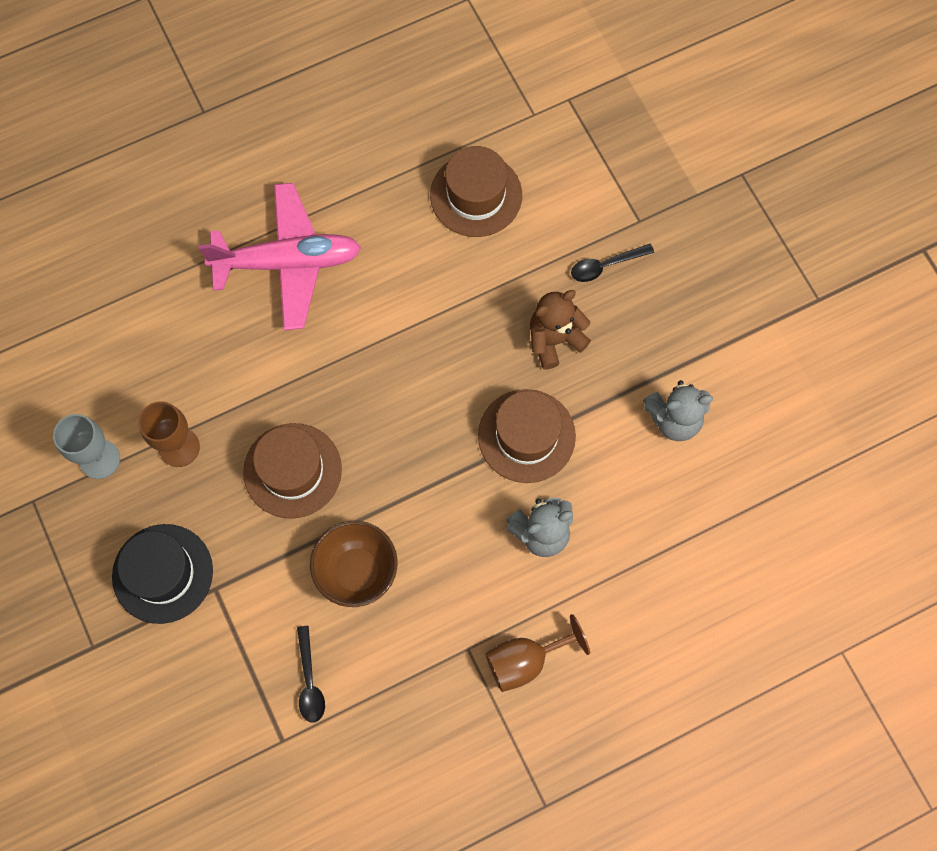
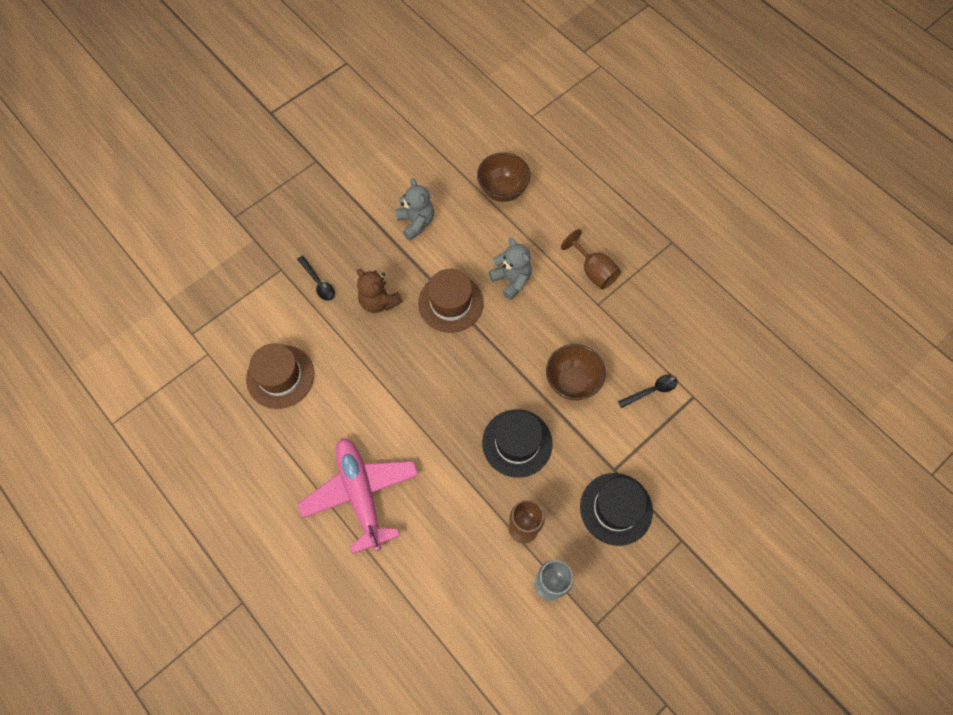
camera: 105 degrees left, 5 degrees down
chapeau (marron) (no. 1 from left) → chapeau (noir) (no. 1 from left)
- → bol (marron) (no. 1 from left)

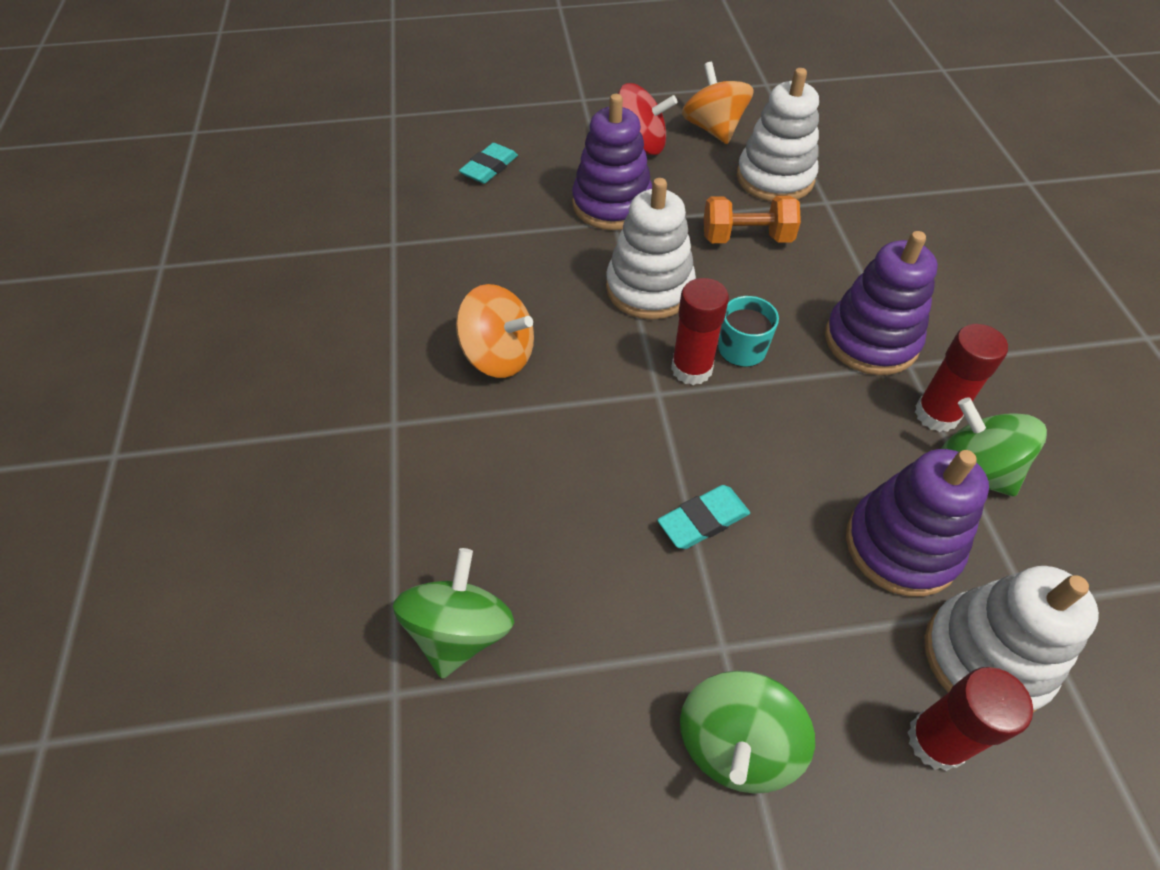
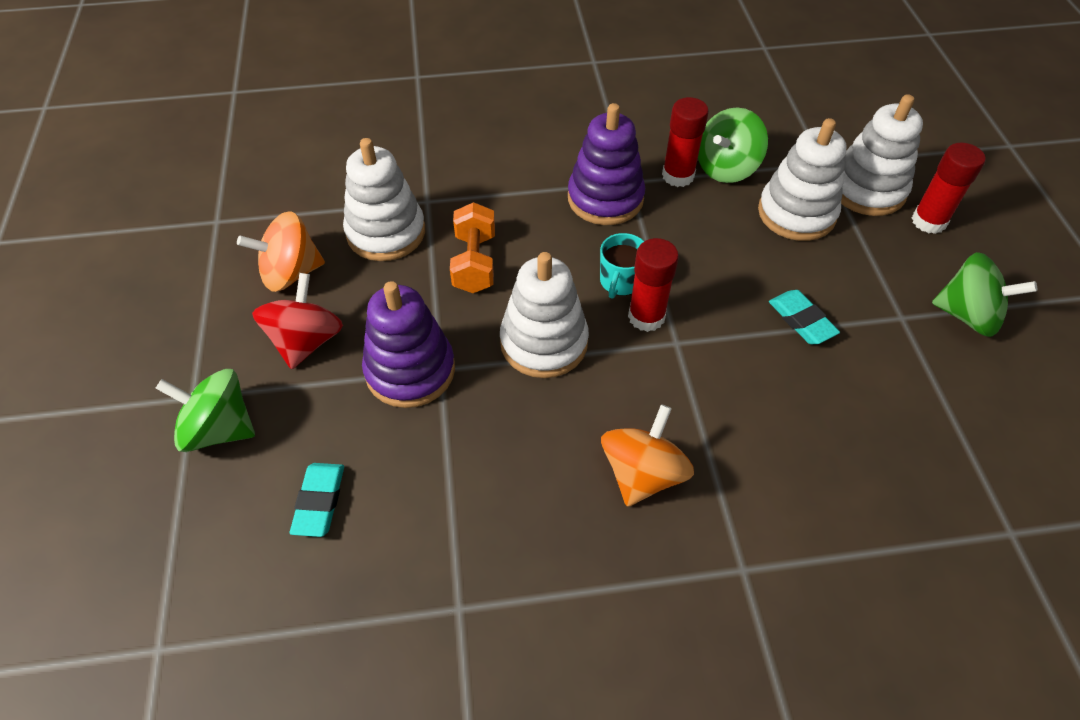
camera: 90 degrees left, 0 degrees up
toupie (vert) (no. 1 from left), shifted
gomme (turquoise) (no. 1 from left), 60 degrees clockwise
jouet à empiler (violet) (no. 3 from left) → jouet à empiler (blanc) (no. 3 from left)

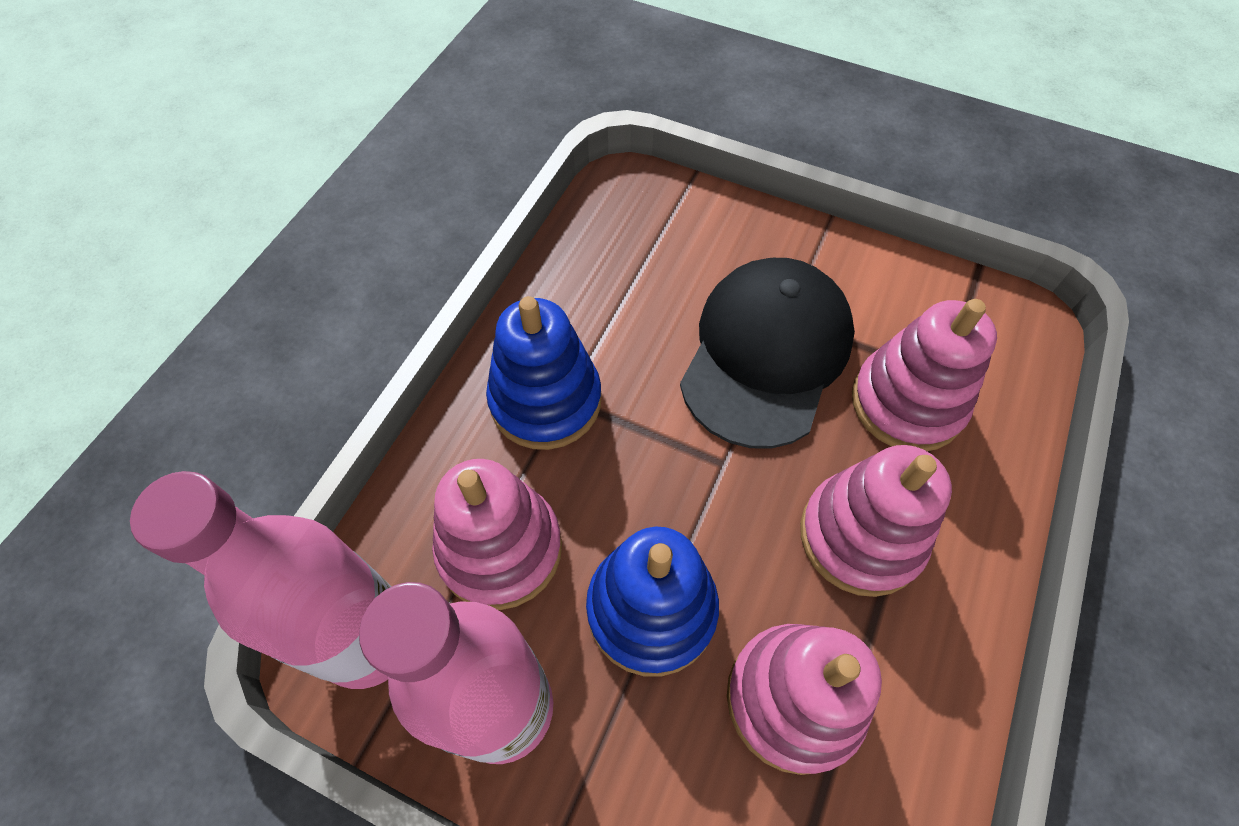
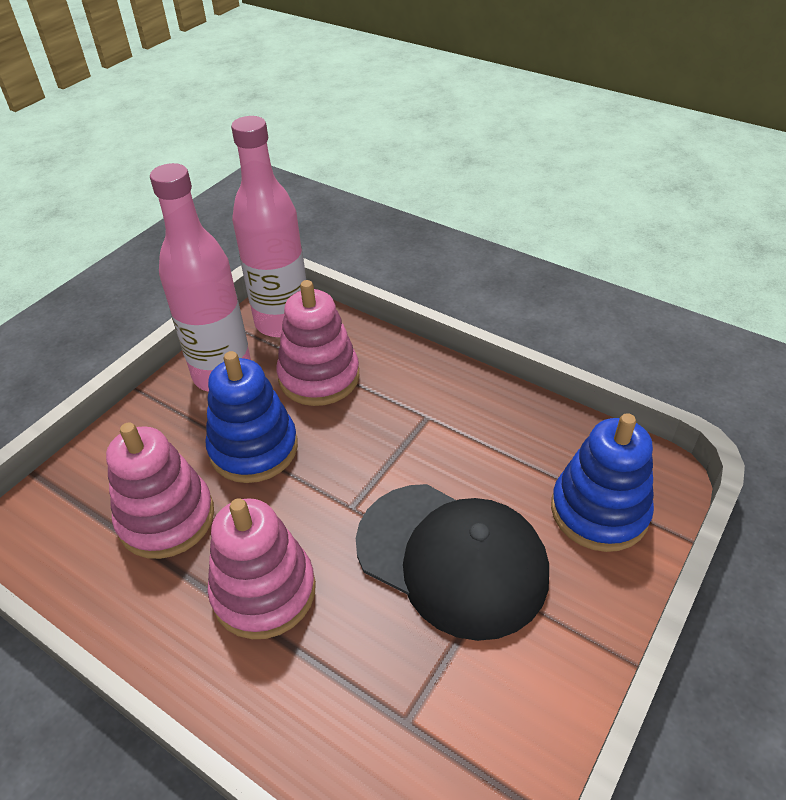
camera: 100 degrees right, 15 degrees down
jouet à empiler (bleu) (no. 1 from left in the first image) → jouet à empiler (bleu) (no. 2 from left), shifted
jouet à empiler (rose) (no. 4 from left) → -

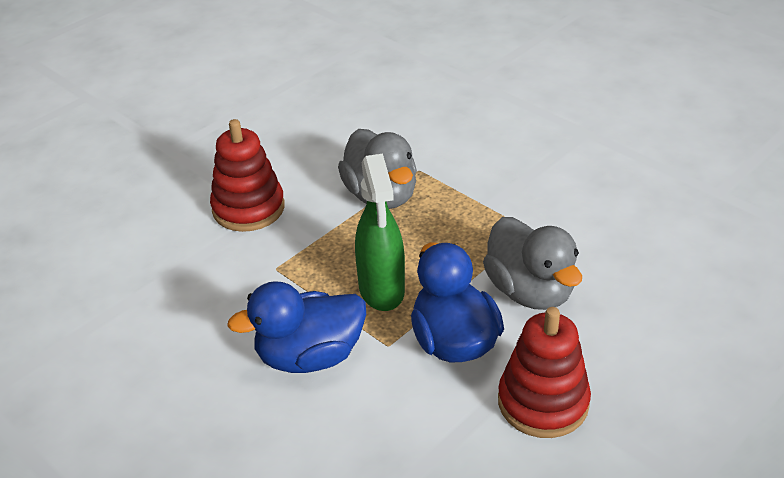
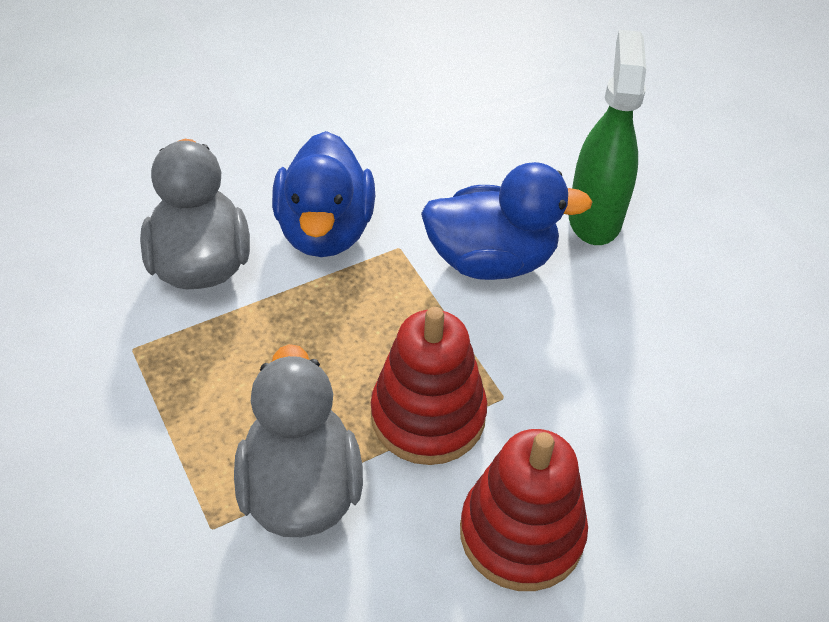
camera: 165 degrees left, 10 degrees up
vaporisateur (vert), shifted
jouet à empiler (rouge) (no. 2 from left in the first image) → jouet à empiler (rouge) (no. 1 from left), shifted

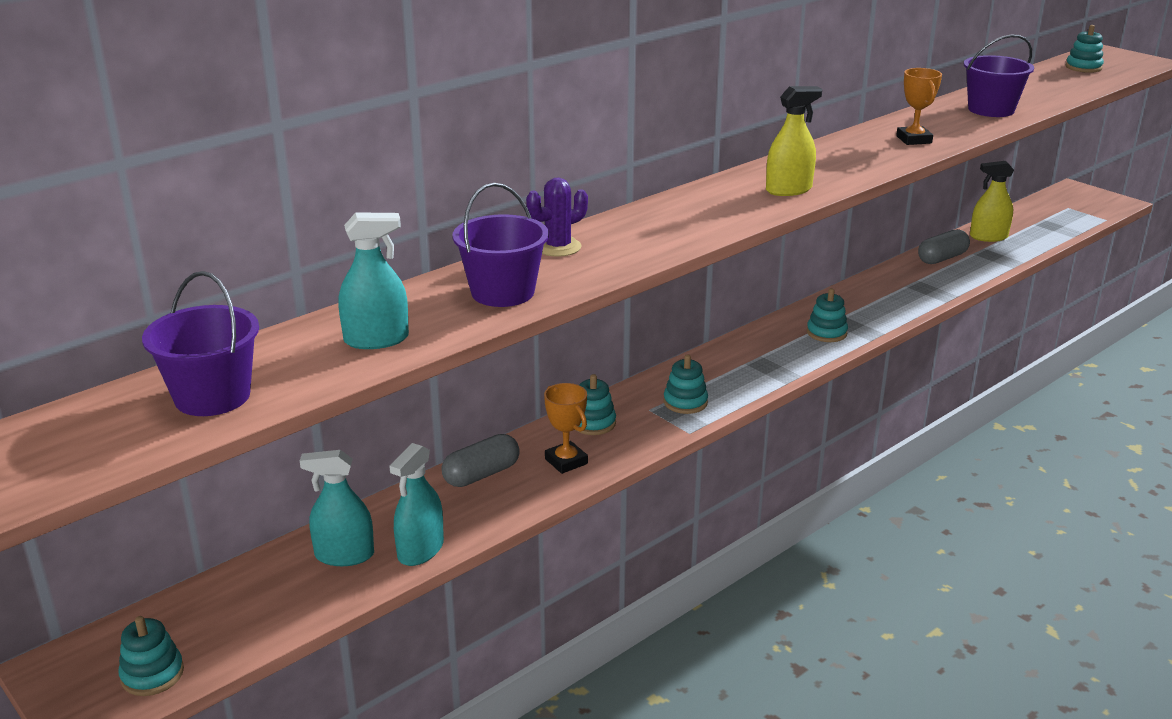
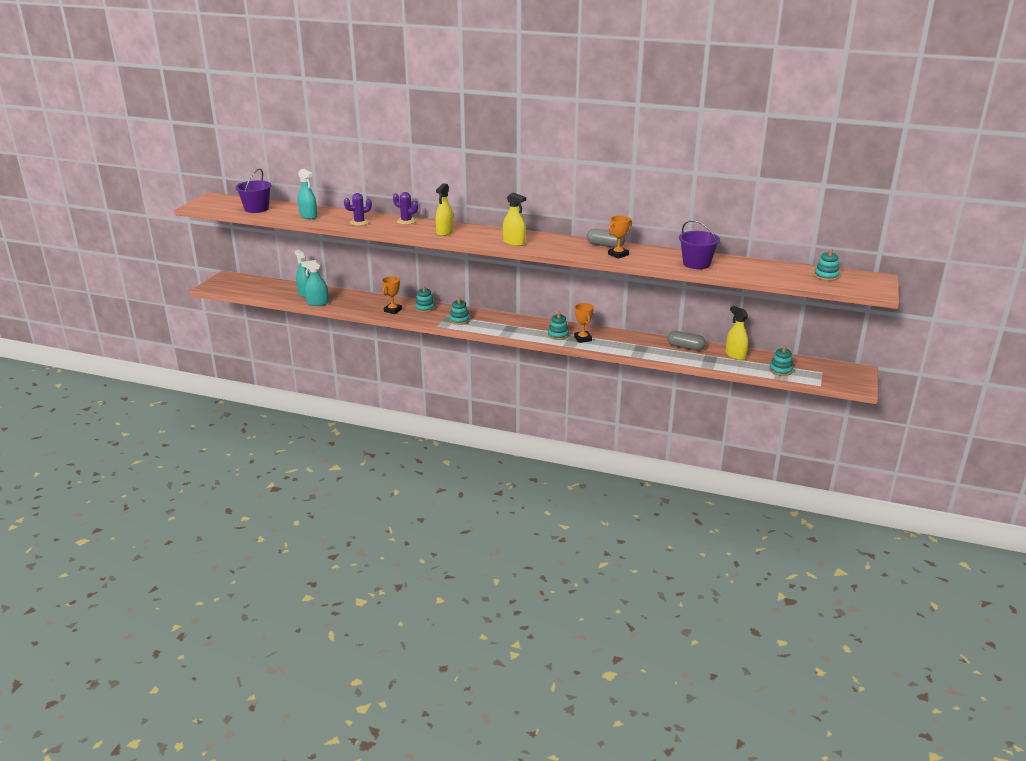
camera: 60 degrees right, 0 degrees up
jouet à empiler (turquoise) (no. 1 from left in the first image) → jouet à empiler (turquoise) (no. 4 from left), shifted
gélule (gris) (no. 1 from left), shifted
seau (violet) (no. 2 from left) → cactus (violet) (no. 1 from left)
- → vaporisateur (jaune) (no. 1 from left)
- → trophée (orange) (no. 2 from left)

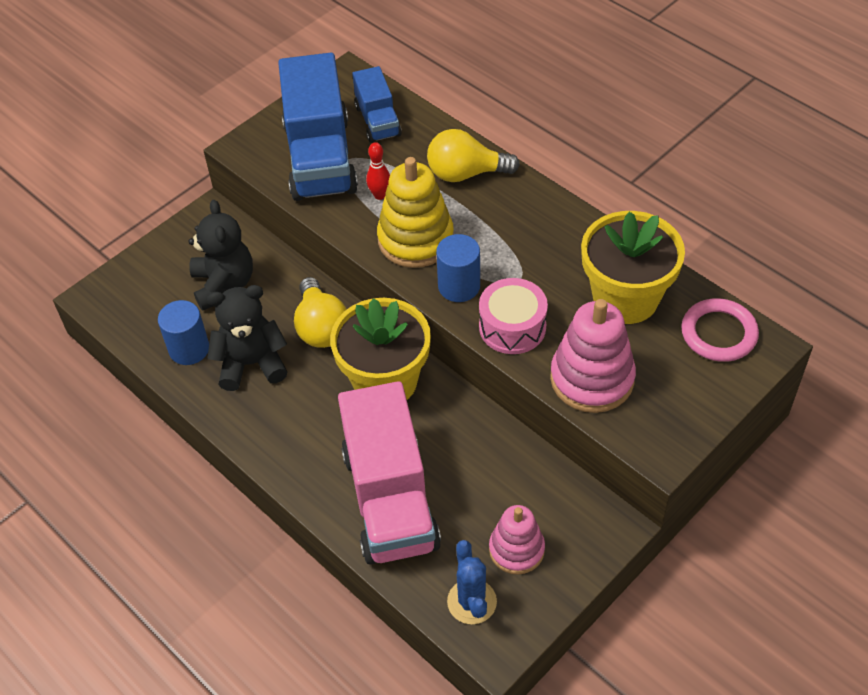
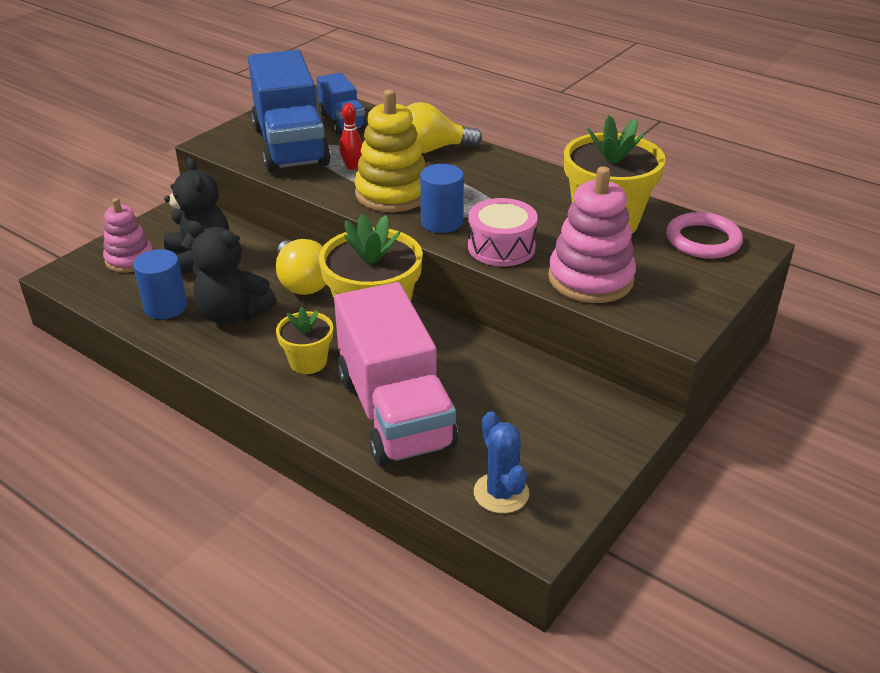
camera: 10 degrees left, 15 degrees down
ours en peluche (noir) (no. 2 from left), 135 degrees counterclockwise
jouet à empiler (rose) (no. 1 from left), shifted
- → pot de fleurs (jaune) (no. 1 from left)

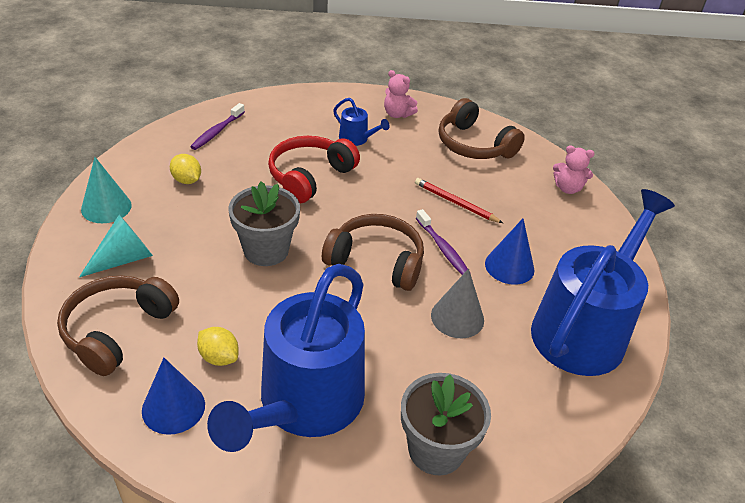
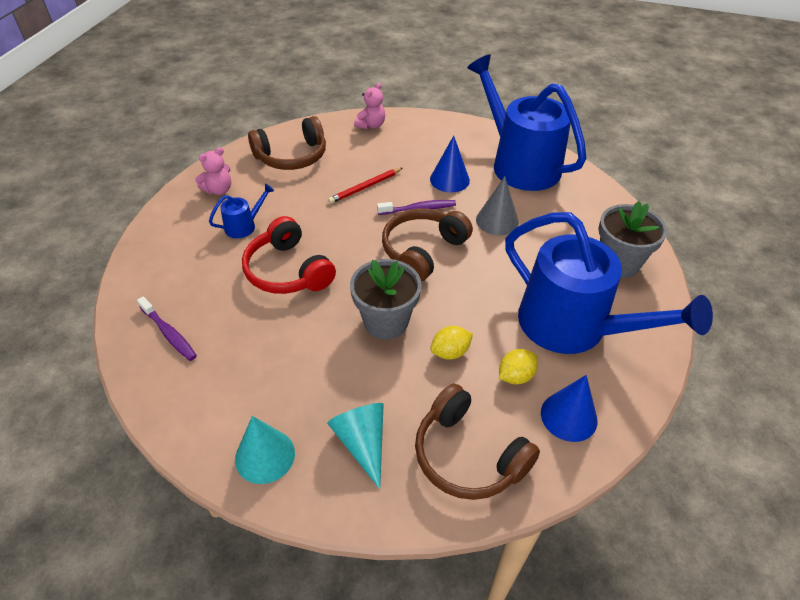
camera: 70 degrees left, 5 degrees up
citron (jaune) (no. 1 from left), shifted

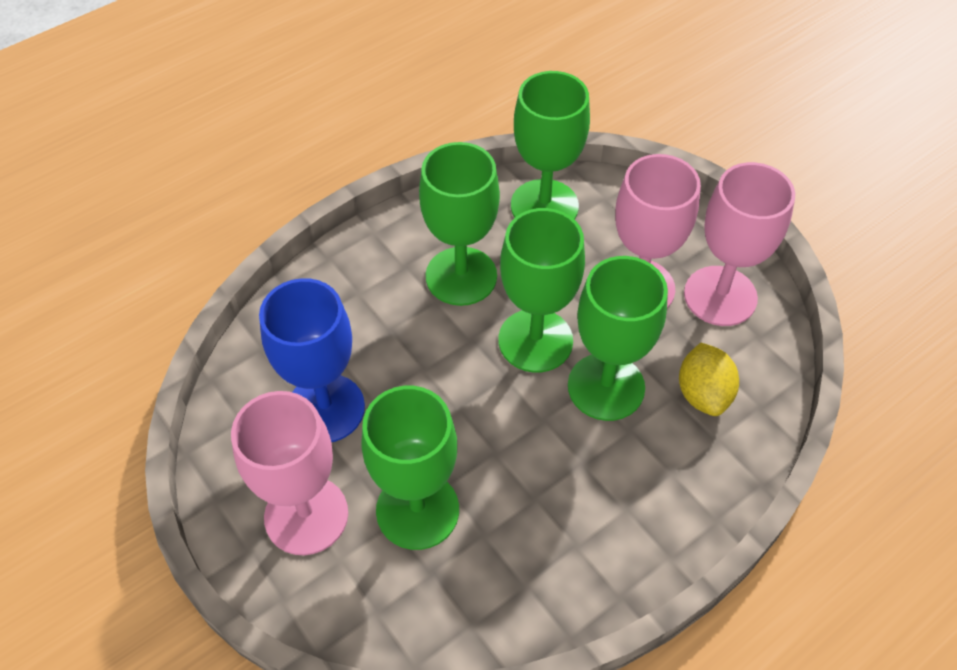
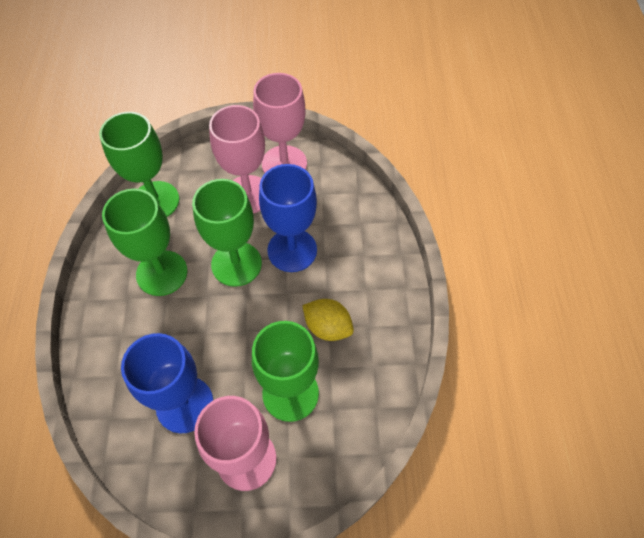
camera: 55 degrees left, 5 degrees up
verre à pied (vert) (no. 5 from left) → verre à pied (bleu) (no. 2 from left)
citron (jaune), shifted

